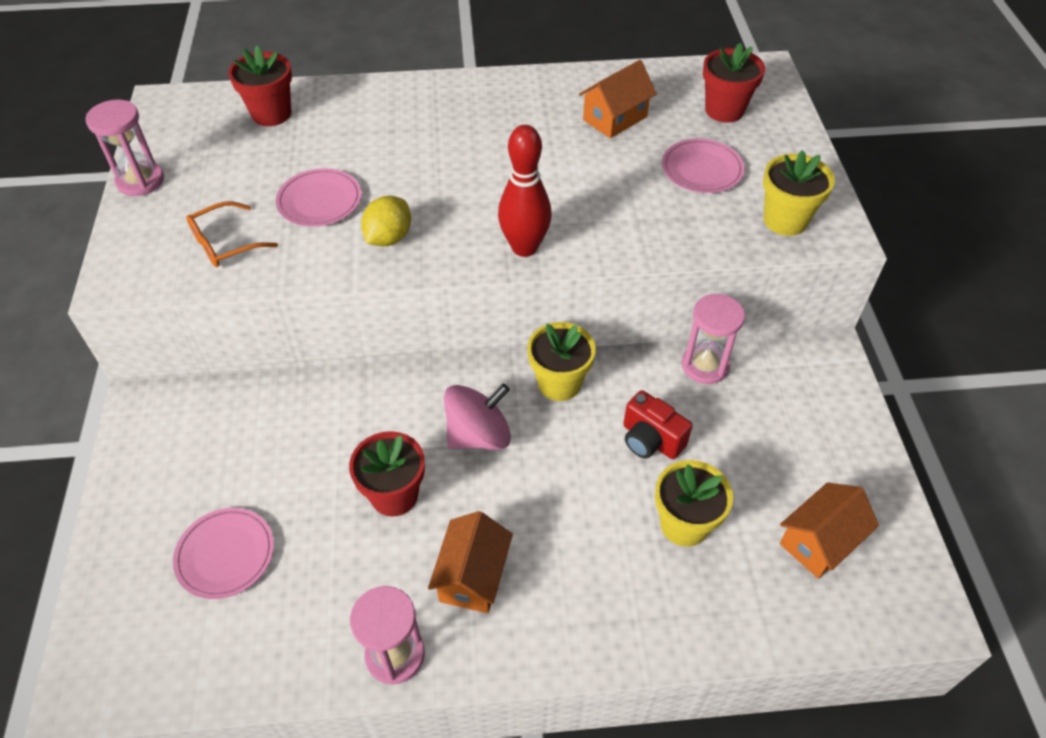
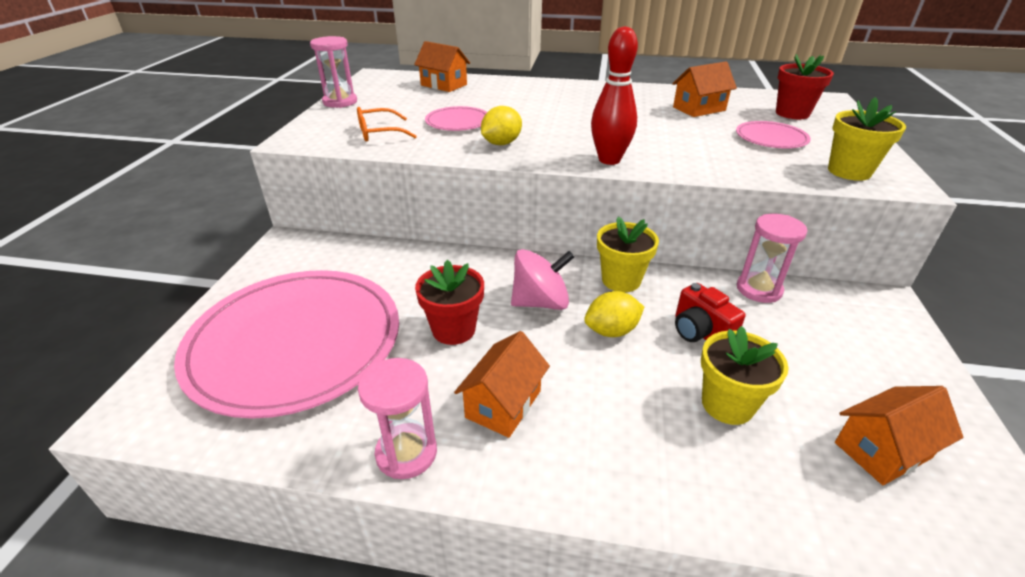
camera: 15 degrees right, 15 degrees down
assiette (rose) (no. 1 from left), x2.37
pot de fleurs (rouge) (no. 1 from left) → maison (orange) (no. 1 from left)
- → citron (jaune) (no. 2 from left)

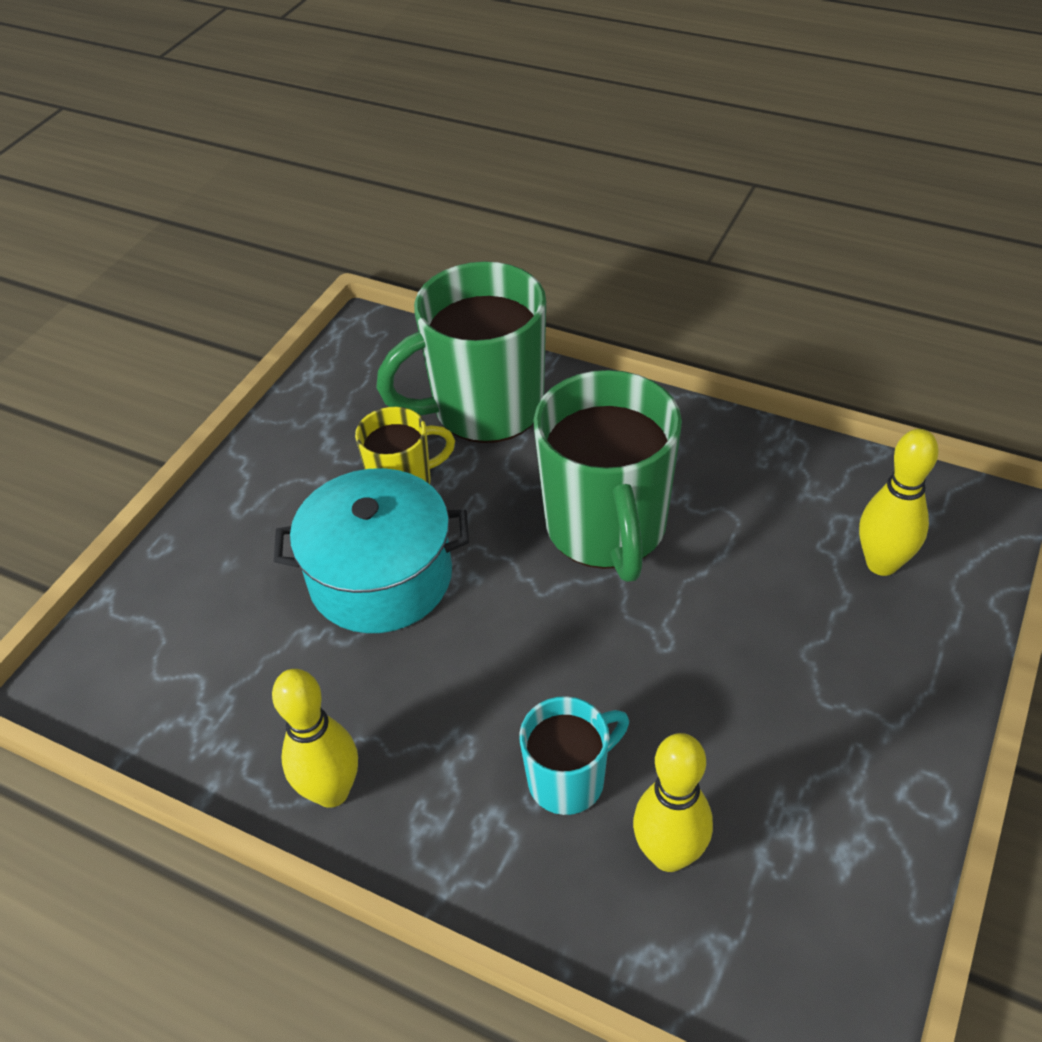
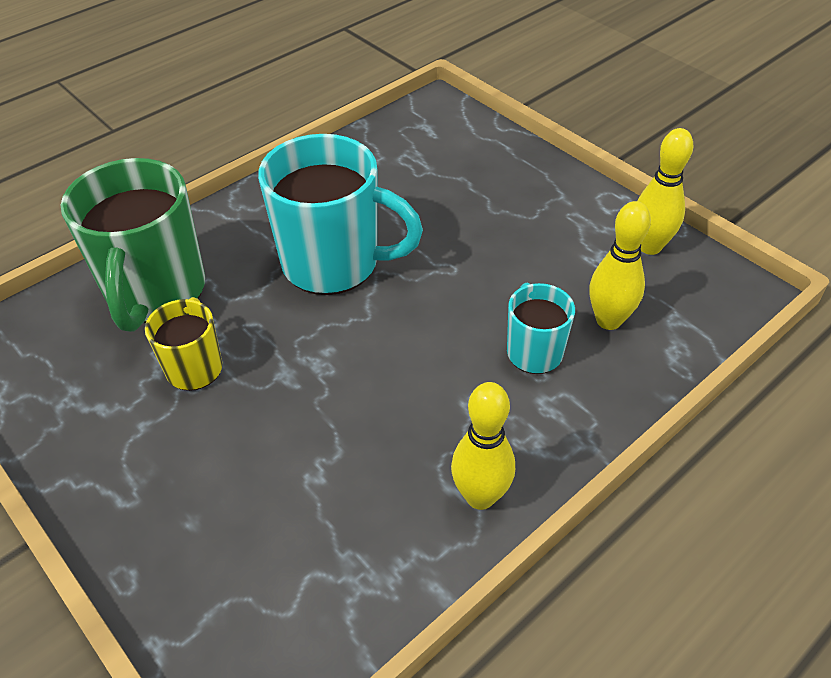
camera: 70 degrees left, 0 degrees up
marmite (turquoise) → -
tasse (vert) (no. 2 from left) → tasse (turquoise) (no. 1 from left)
quille (jaune) (no. 3 from left), shifted

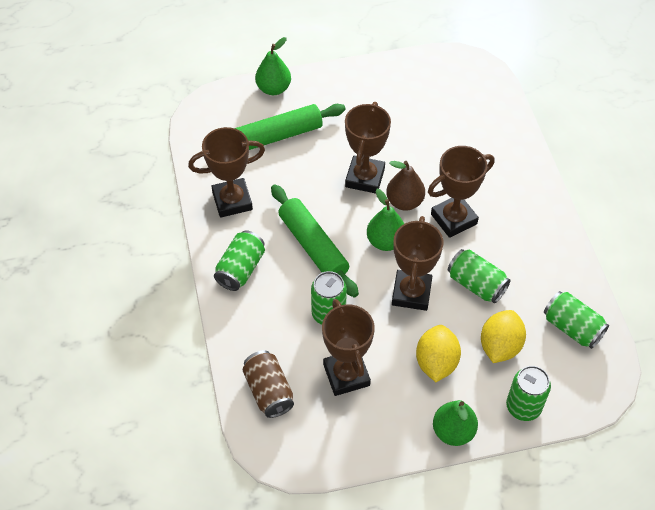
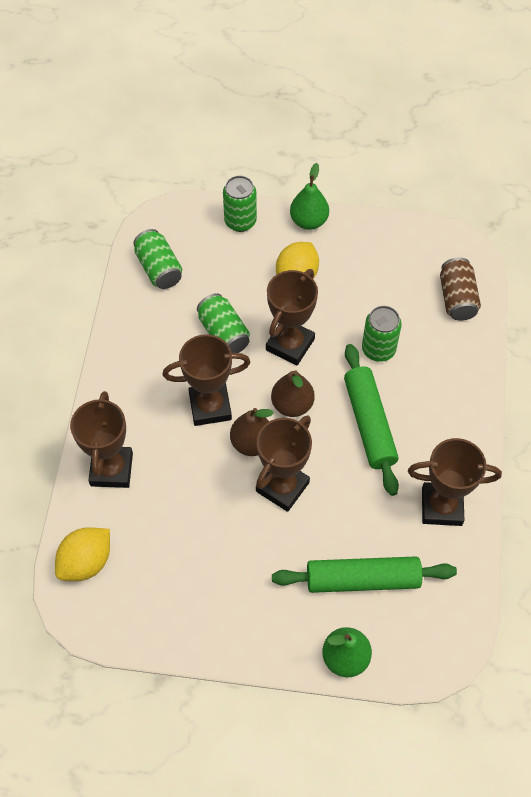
camera: 160 degrees left, 5 degrees up
canette (vert) (no. 1 from left) → -
trophée (marron) (no. 2 from left in the first image) → trophée (marron) (no. 1 from left), shifted
poire (vert) (no. 2 from left) → poire (marron) (no. 2 from left)
citron (jaune) (no. 2 from left in the first image) → citron (jaune) (no. 1 from left), shifted

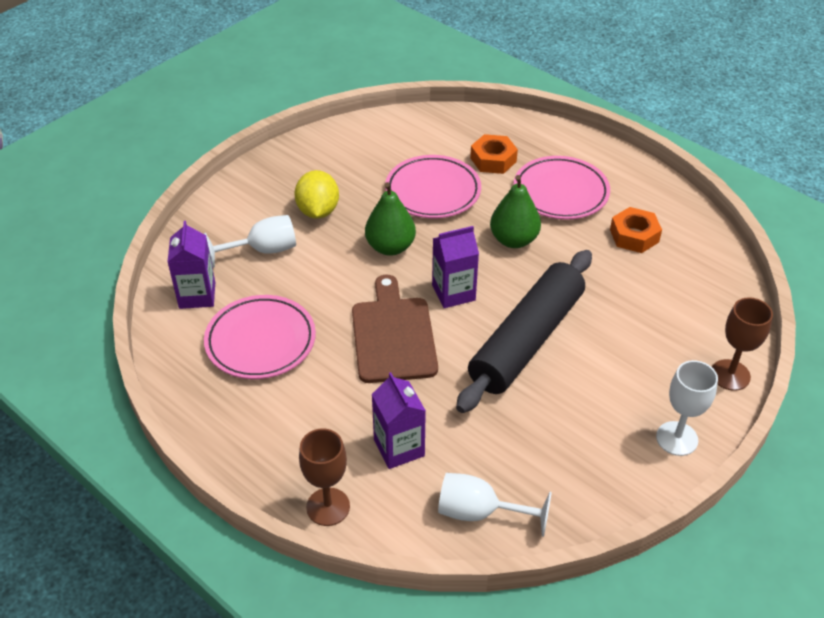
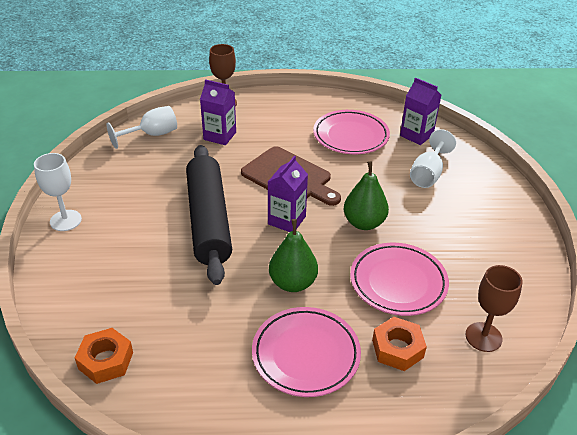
camera: 135 degrees right, 5 degrees down
citron (jaune) → -
écrou (orange) (no. 2 from left in the first image) → écrou (orange) (no. 1 from left), shifted
verre à pied (marron) (no. 2 from left), shifted

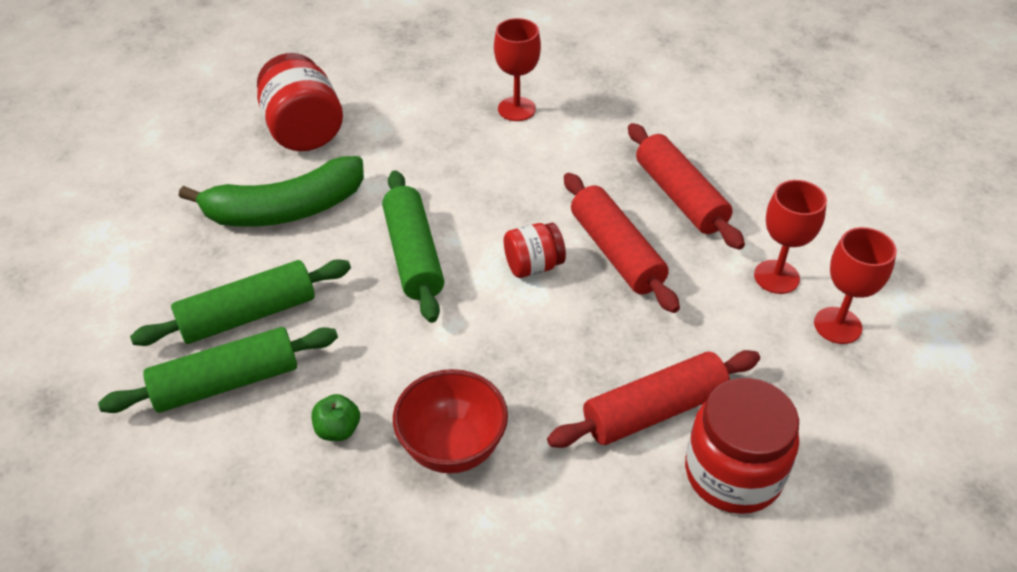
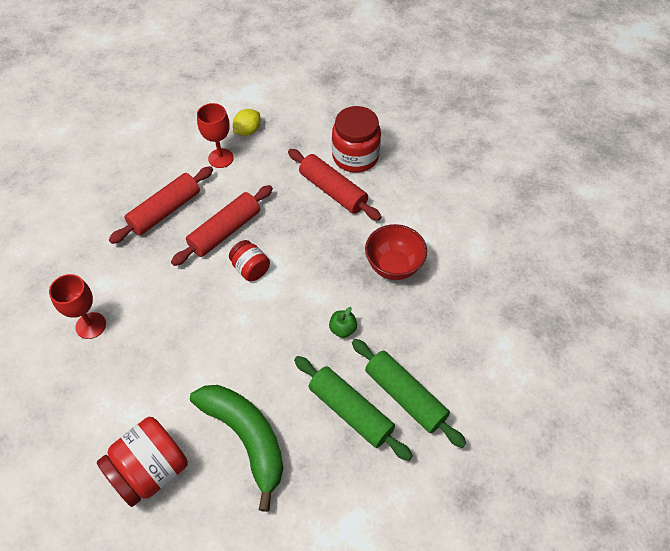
camera: 110 degrees left, 10 degrees up
pomme (vert), shifted
rouleau à pâtisserie (vert) (no. 3 from left) → -
verre à pied (rouge) (no. 3 from left) → citron (jaune)

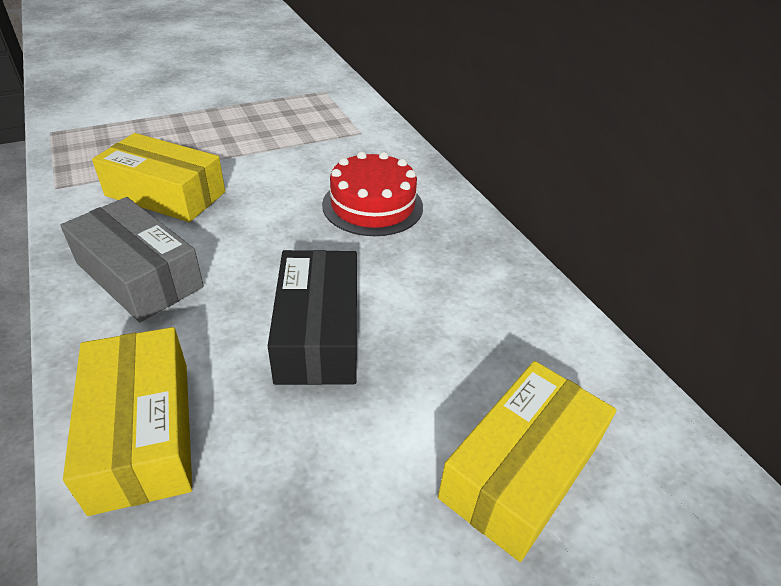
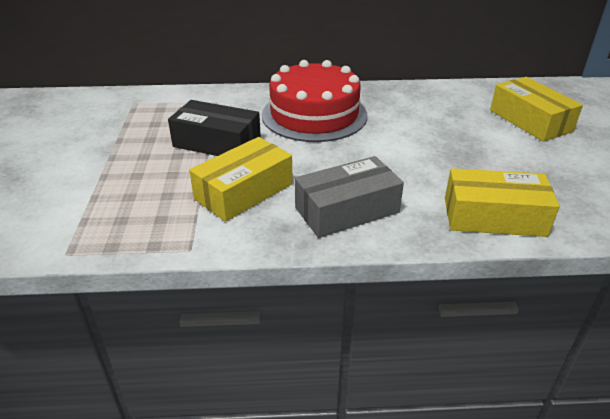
camera: 65 degrees left, 5 degrees down
boîte (noir), shifted
gâteau (rouge), x1.51

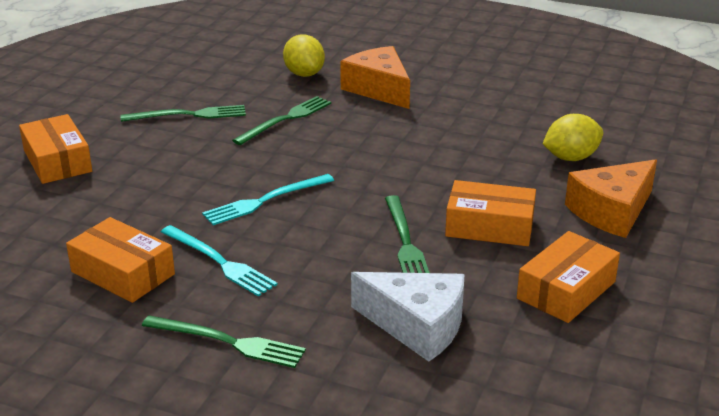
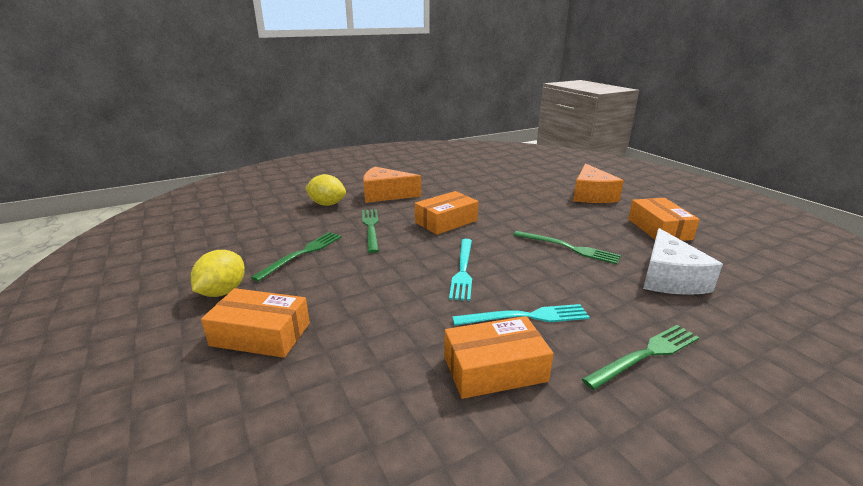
camera: 50 degrees left, 5 degrees down
fromage (blanc), 120 degrees clockwise
boîte (orange) (no. 3 from left in the first image) → boîte (orange) (no. 2 from left), shifted
citron (jaune) (no. 2 from left in the first image) → citron (jaune) (no. 1 from left), shifted

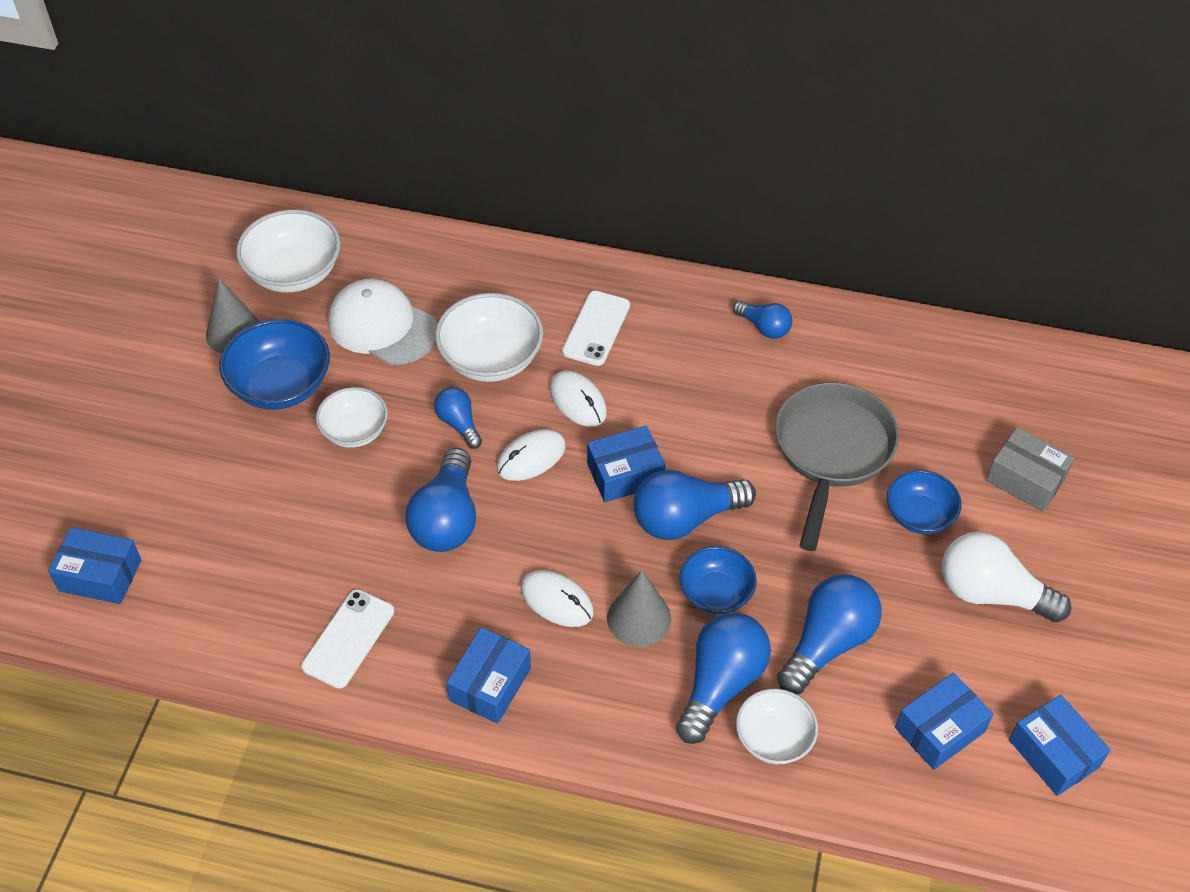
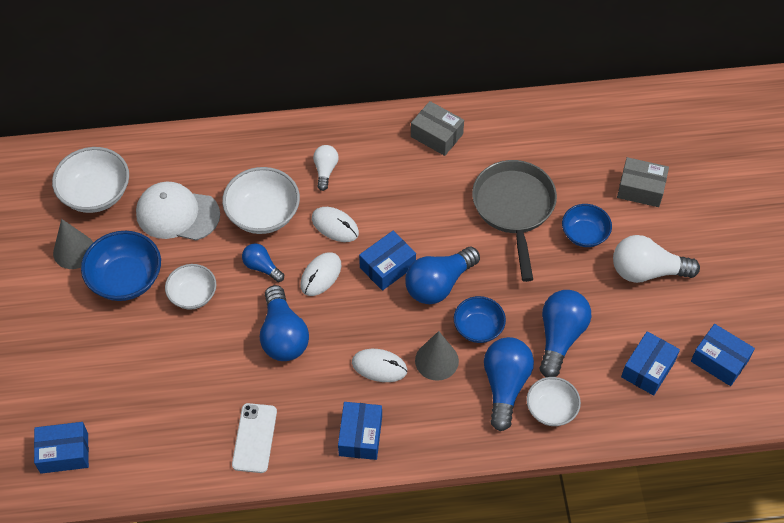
camera: 20 degrees left, 5 degrees up
téléphone (blanc) (no. 2 from left) → ampoule (blanc) (no. 1 from left)
ampoule (bleu) (no. 5 from left) → boîte (gris) (no. 1 from left)

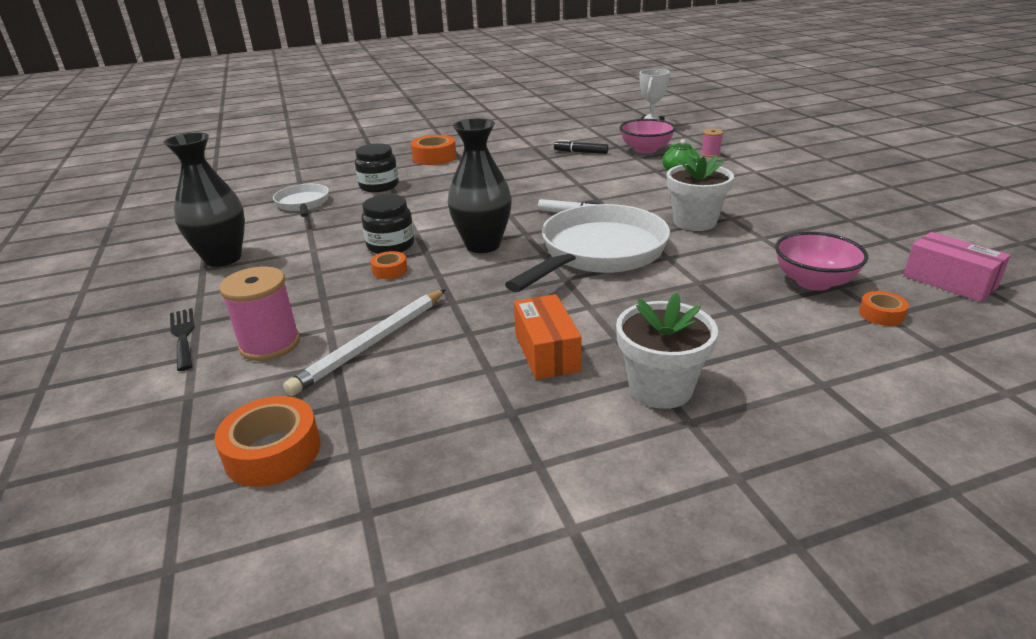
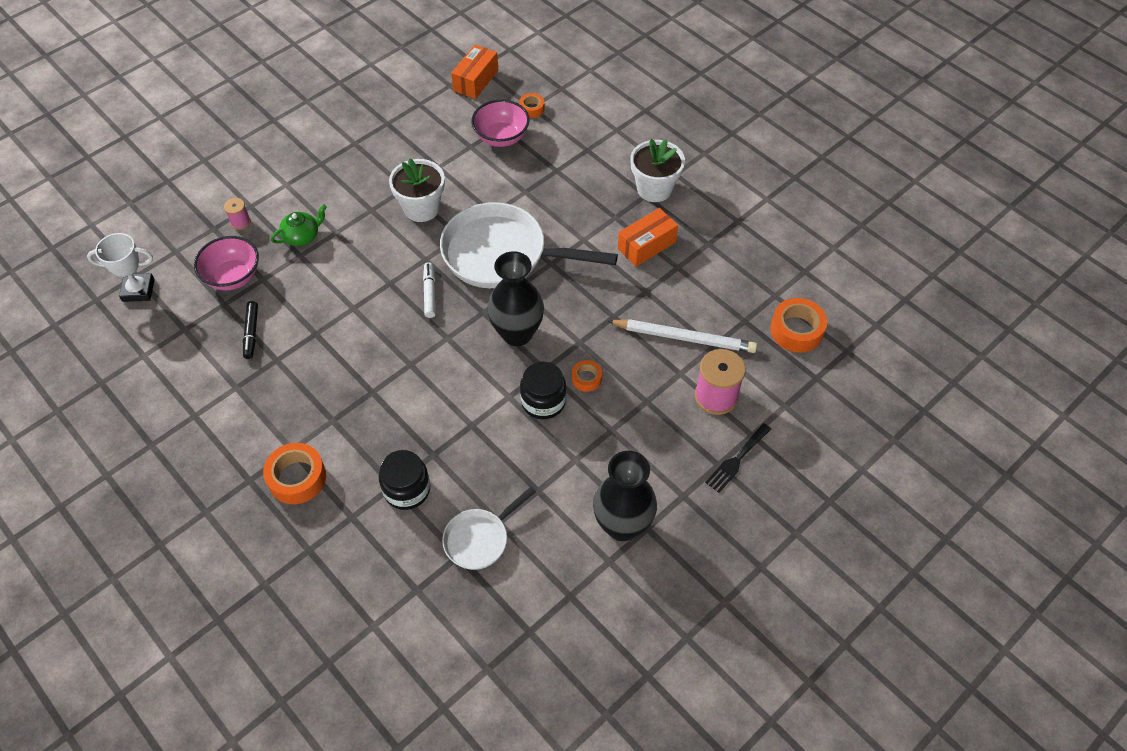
camera: 115 degrees left, 25 degrees up
boîte (rose) → boîte (orange) (no. 1 from left)

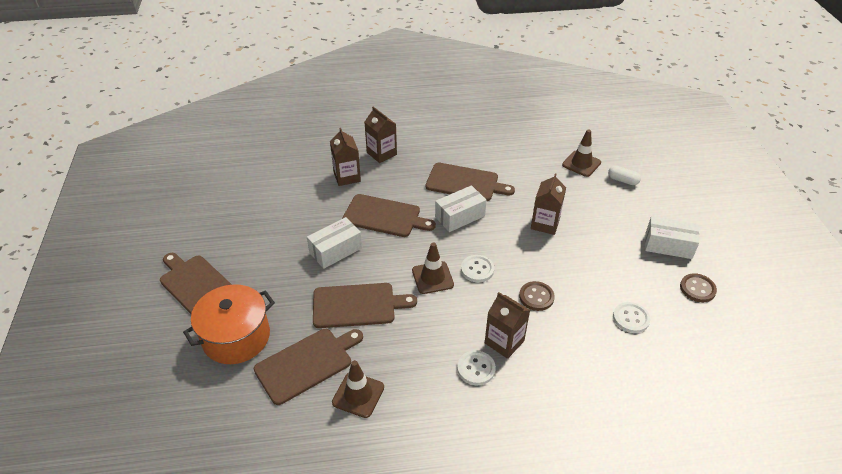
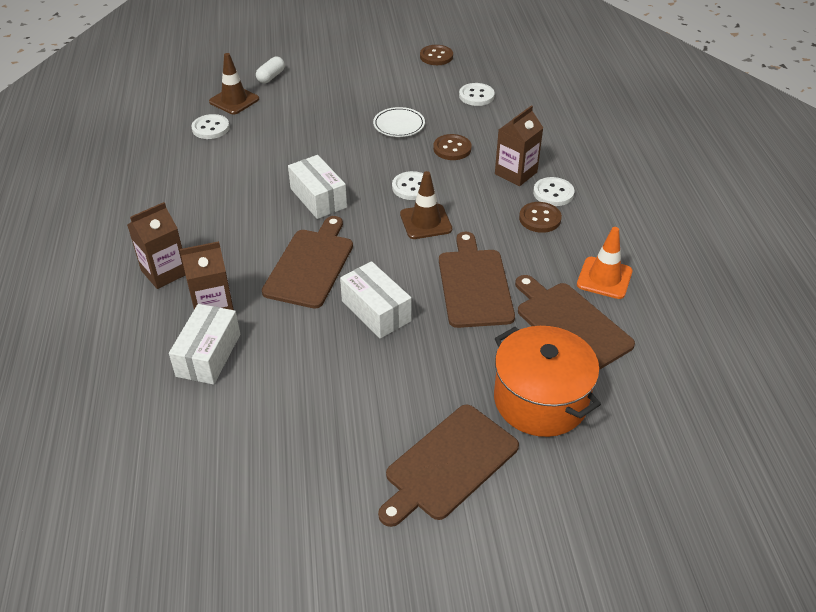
camera: 90 degrees left, 0 degrees up
cône de chantier (marron) (no. 1 from left) → cône de chantier (orange)
planche à découper (marron) (no. 5 from left) → -
brique de lait (marron) (no. 4 from left) → -
boîte (blanc) (no. 3 from left in the first image) → boîte (blanc) (no. 1 from left), shifted
- → bouton (blanc) (no. 1 from left)
- → assiette (blanc)
- → bouton (marron) (no. 3 from left)

